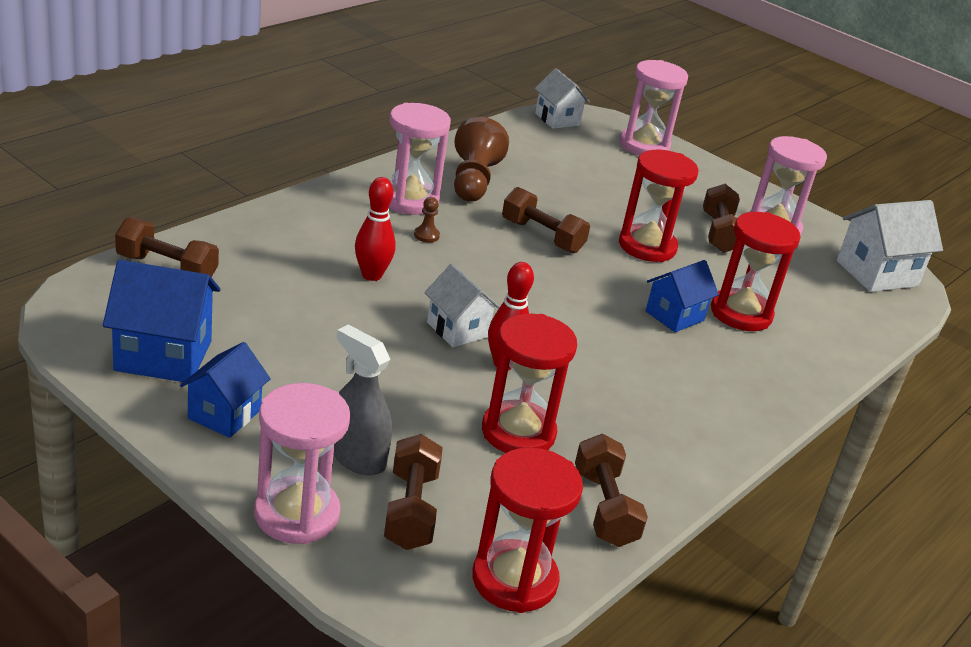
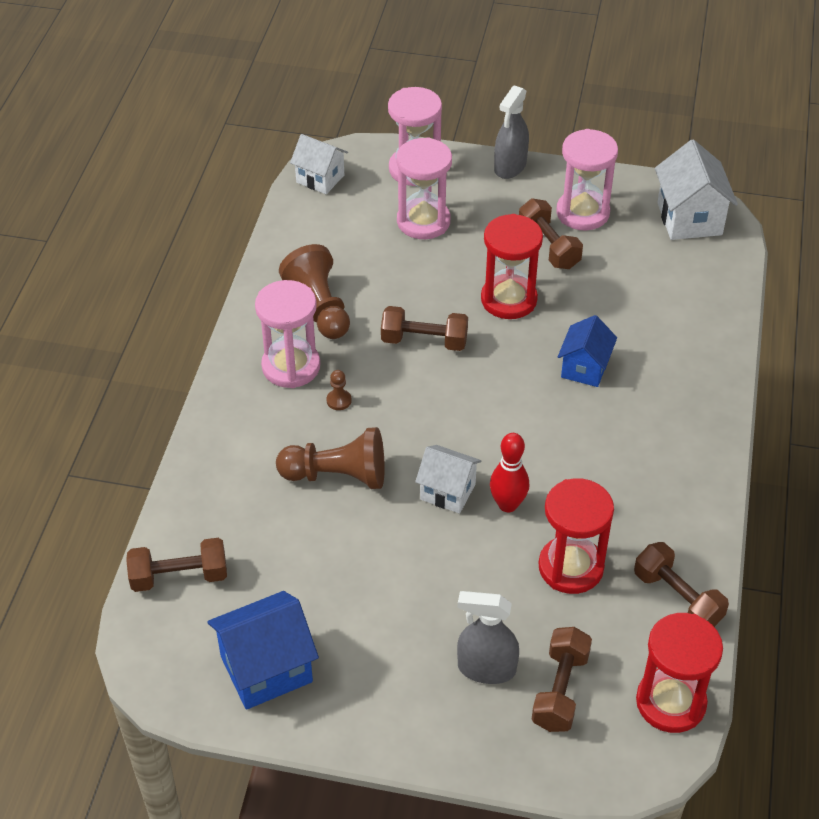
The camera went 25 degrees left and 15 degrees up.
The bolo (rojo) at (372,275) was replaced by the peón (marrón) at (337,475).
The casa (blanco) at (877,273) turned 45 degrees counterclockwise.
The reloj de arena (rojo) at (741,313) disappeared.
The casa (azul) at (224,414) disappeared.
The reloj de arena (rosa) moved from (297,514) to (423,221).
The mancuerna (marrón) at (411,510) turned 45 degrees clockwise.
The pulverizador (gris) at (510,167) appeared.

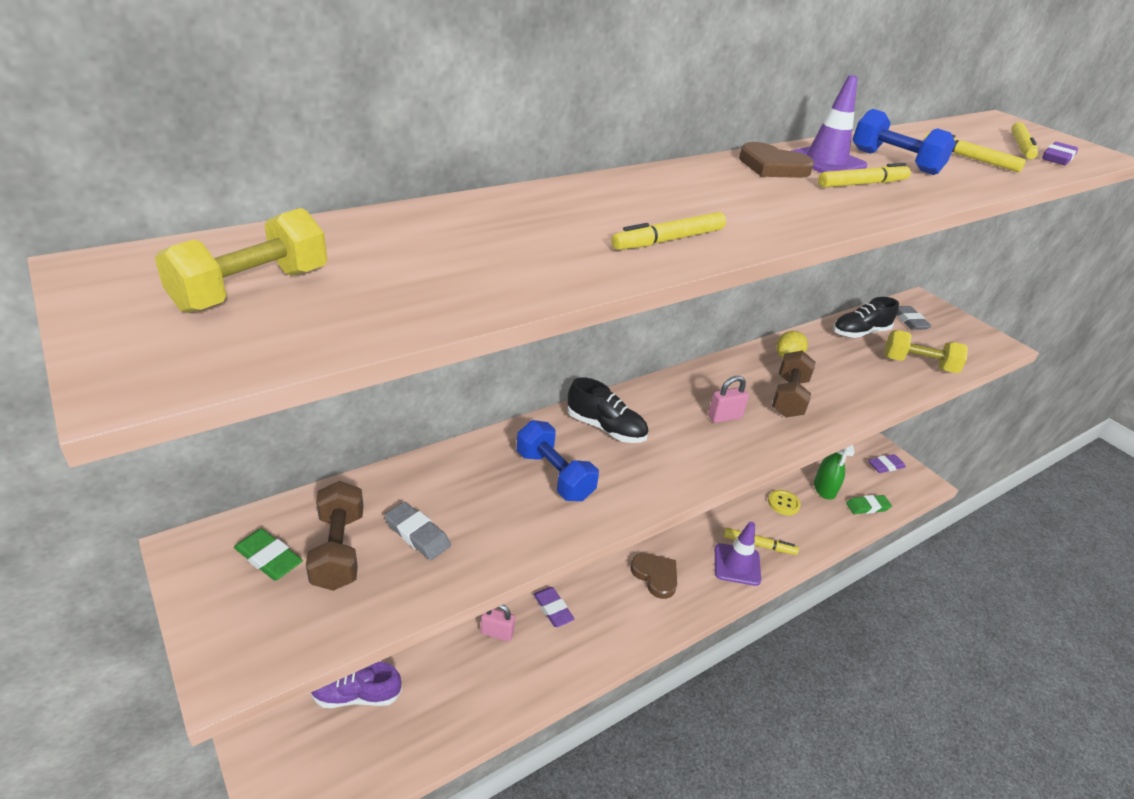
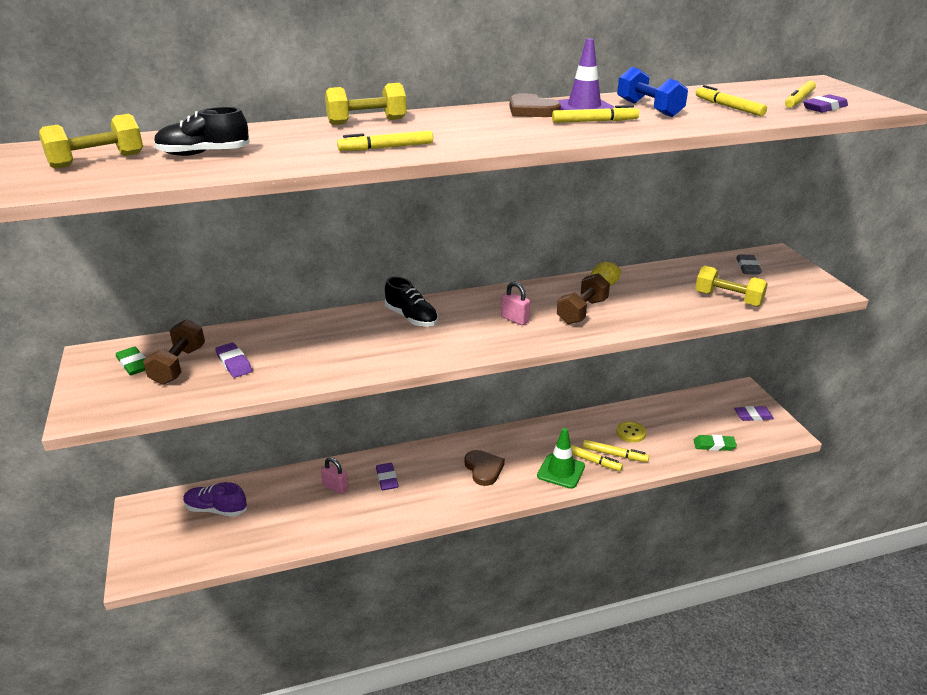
The camera went 20 degrees right and 5 degrees down.
The zapato (negro) moved from (860,333) to (203,154).
The candado (rosa) at (724,417) turned 45 degrees clockwise.
The mancuerna (azul) at (554,475) disappeared.
The pulverizador (verde) at (824,488) disappeared.
The goma de borrar (gris) at (417,534) became the goma de borrar (morado) at (234,363).
The cono de tráfico (morado) at (737,564) became the cono de tráfico (verde) at (561,471).
The mancuerna (amarillo) at (367,122) appeared.
The rotulador (amarillo) at (614,454) appeared.

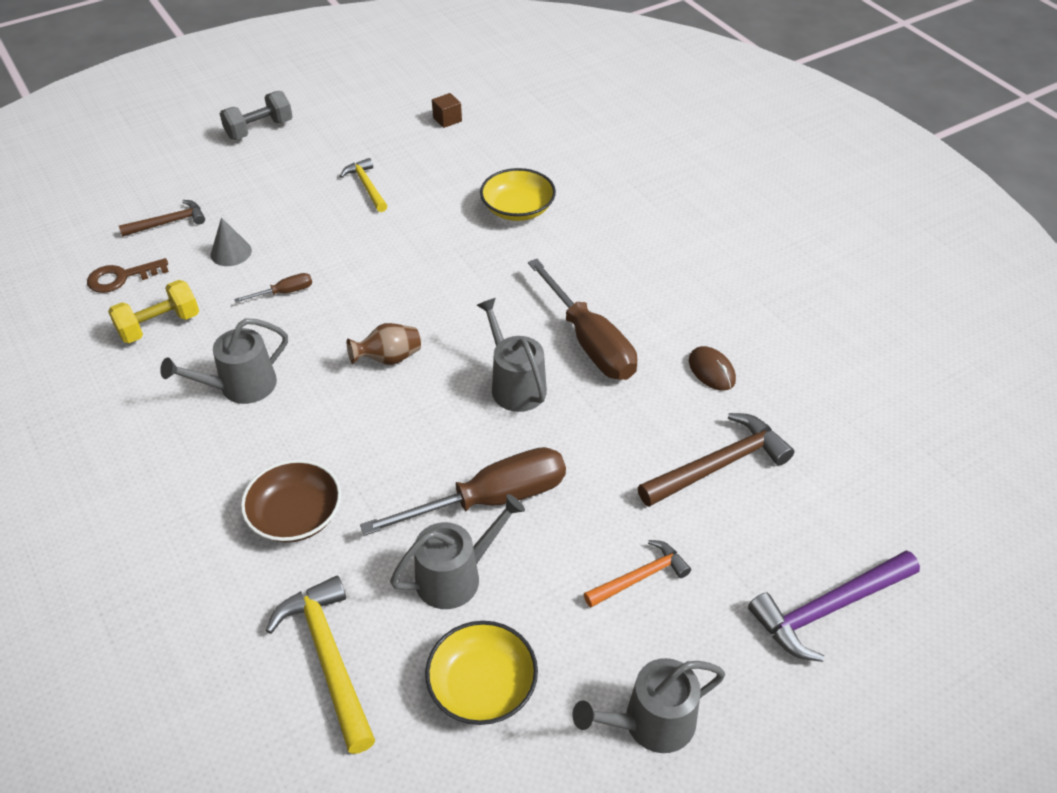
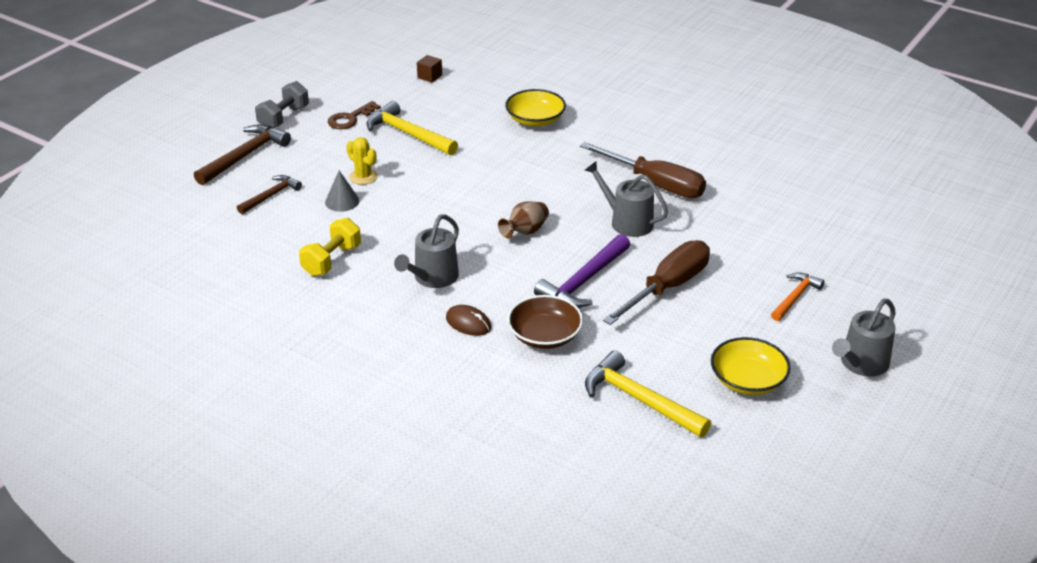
The camera went 25 degrees left and 10 degrees down.
The martillo (amarillo) at (366,186) changed to 1.60 times the size.
The llave (marrón) moved from (121,277) to (350,119).
The destornillador (marrón) at (284,292) disappeared.
The ratón (marrón) moved from (711,371) to (468,323).
The martillo (marrón) moved from (719,465) to (245,156).
The regadera (gris) at (455,576) disappeared.
The martillo (morado) moved from (827,609) to (583,282).
The cactus (amarillo) at (363,177) appeared.

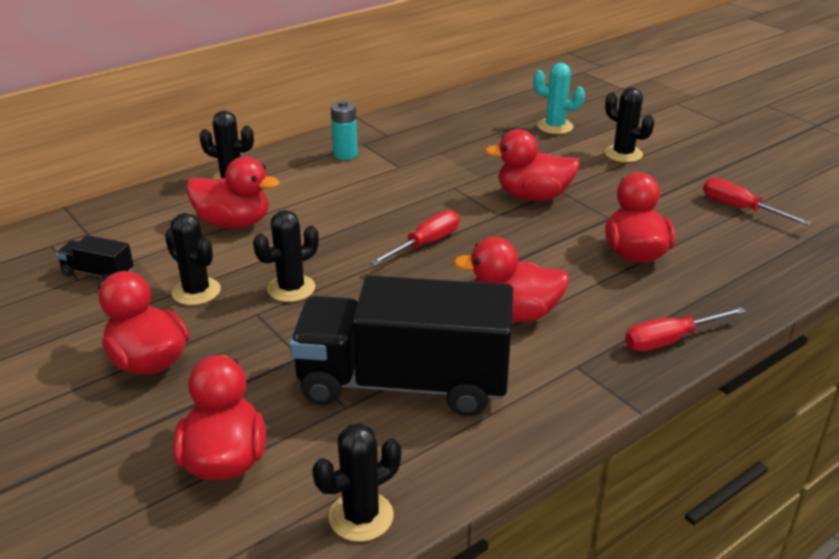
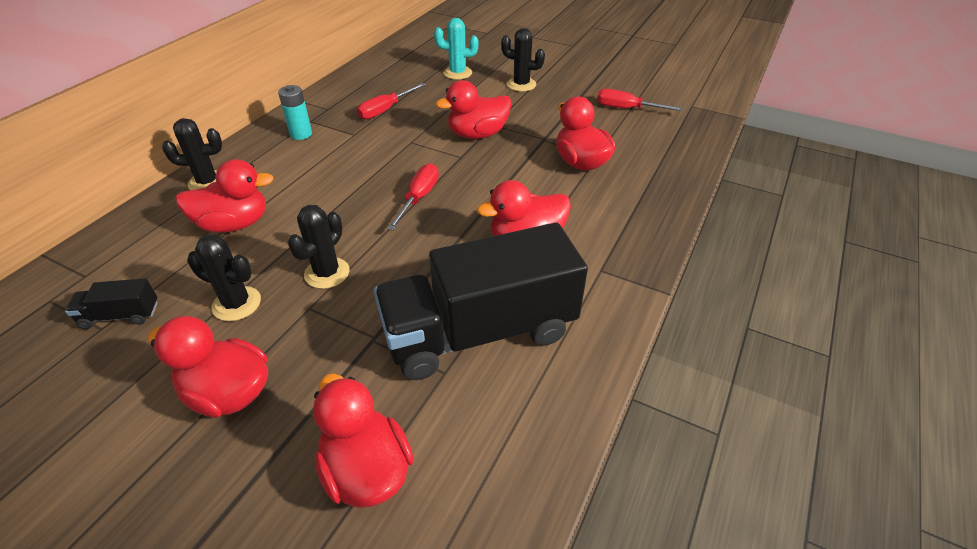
The camera went 25 degrees left and 10 degrees up.
The destornillador (rojo) moved from (670,340) to (385,110).
The cactus (negro) at (361,516) disappeared.

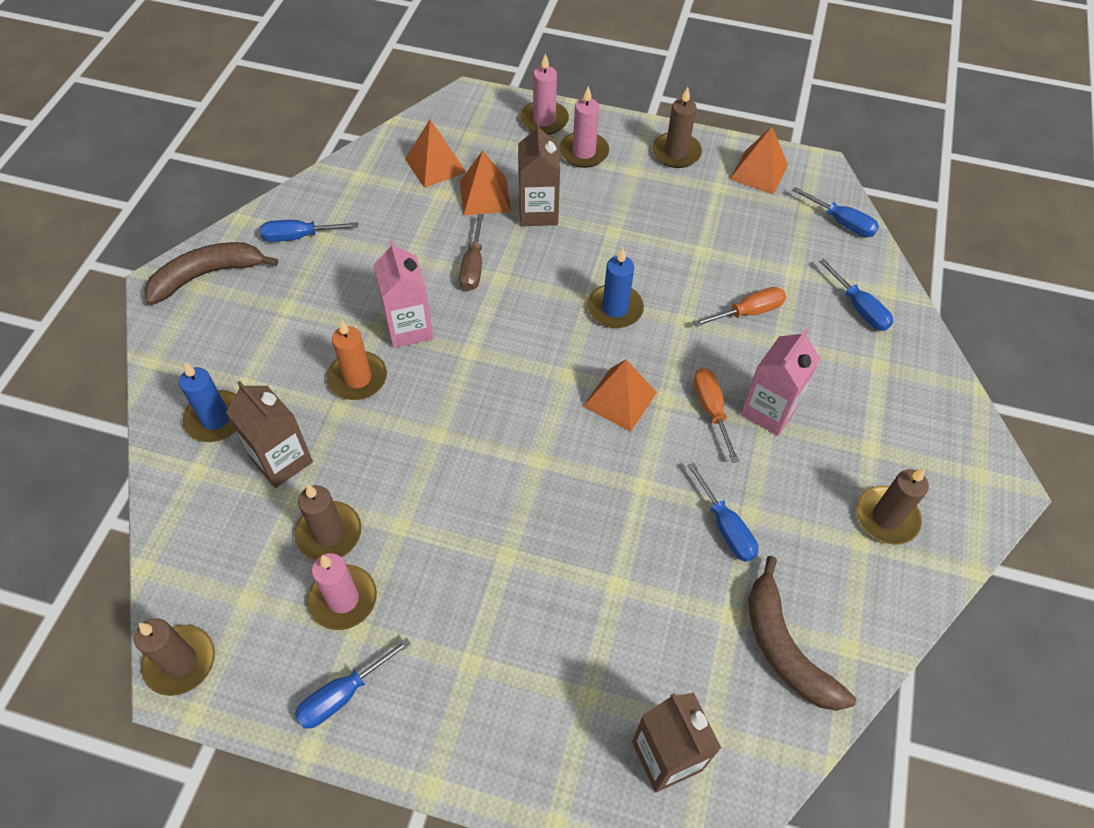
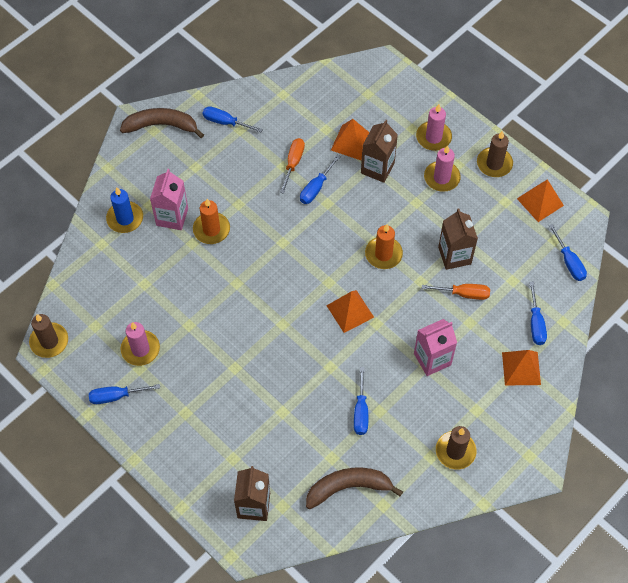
The camera went 30 degrees right and 5 degrees up.
The vela (rosa) moved from (544,120) to (441,178).
The pirámide (naranja) moved from (435,165) to (521,368).
The destornillador (marrón) at (473,266) became the destornillador (azul) at (316,188).
The cartón de leche (rosa) moved from (409,328) to (172,217).
The vela (azul) at (615,309) became the vela (naranja) at (383,254).
The destornillador (naranja) moved from (711,410) to (293,163).
The cartón de leche (marrón) moved from (282,460) to (454,255).
The vela (marrón) at (329,533) disappeared.
The plátano (marrón) at (784,647) turned 75 degrees clockwise.

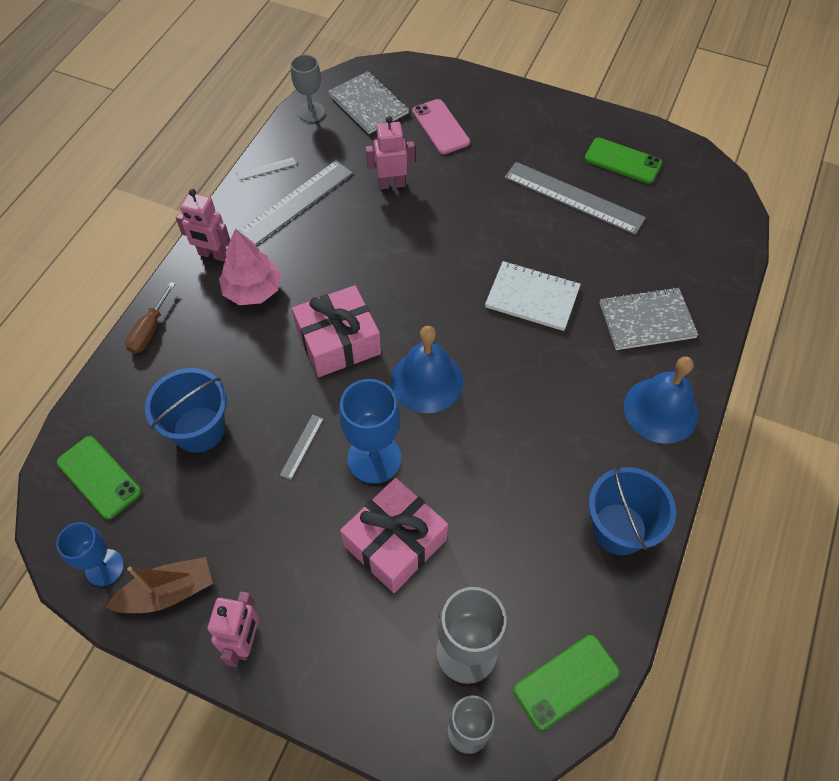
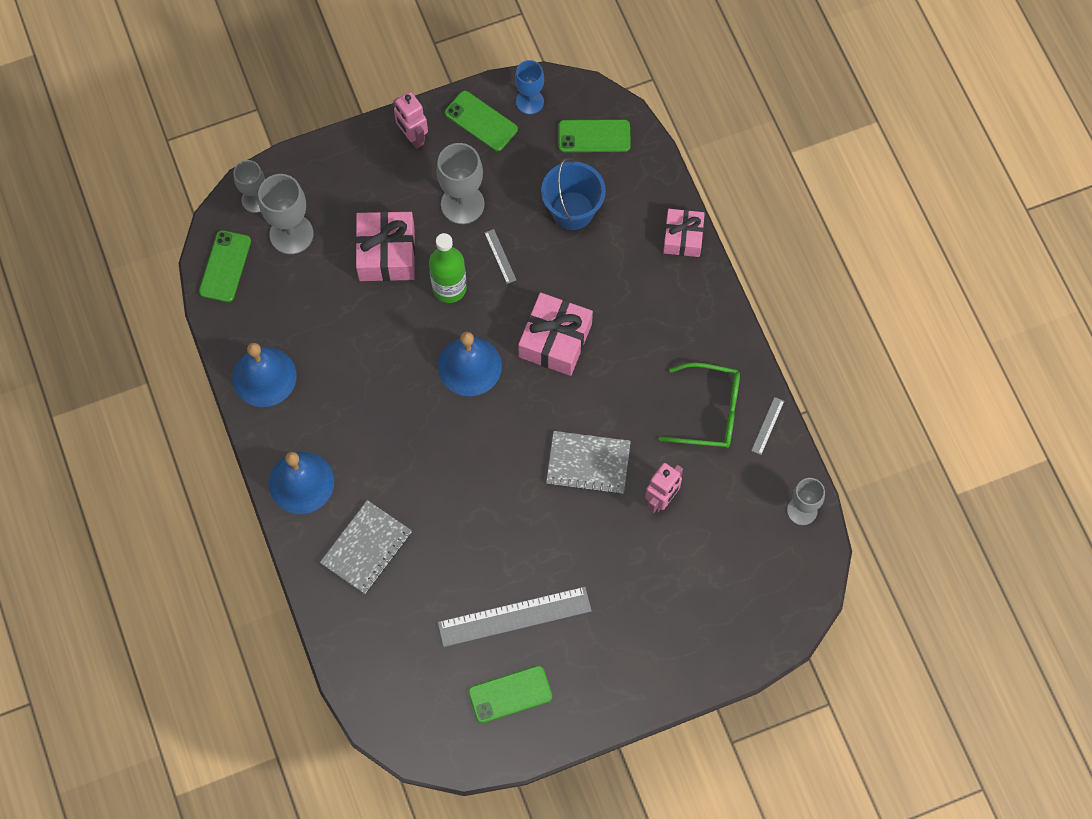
The camera went 135 degrees right and 10 degrees up.
The cuaderno (gris) moved from (368,104) to (588,463).
The móvil (rosa) at (440,127) disappeared.
The regla (gris) at (292,206) was replaced by the gafas (verde) at (709,412).
The robot (rosa) at (213,254) disappeared.
The árbol (rosa) at (253,290) disappeared.
The cuaderno (blanco) at (532,297) disappeared.
The destornillador (marrón) at (149,330) was replaced by the regalo (rosa) at (683,237).
The copa (azul) at (374,458) was replaced by the botella (verde) at (449,288).
The balde (azul) at (619,528) was replaced by the campana (azul) at (264,376).
The barco (marrón) at (168,592) was replaced by the móvil (verde) at (481,121).
The copa (gris) at (462,204) appeared.

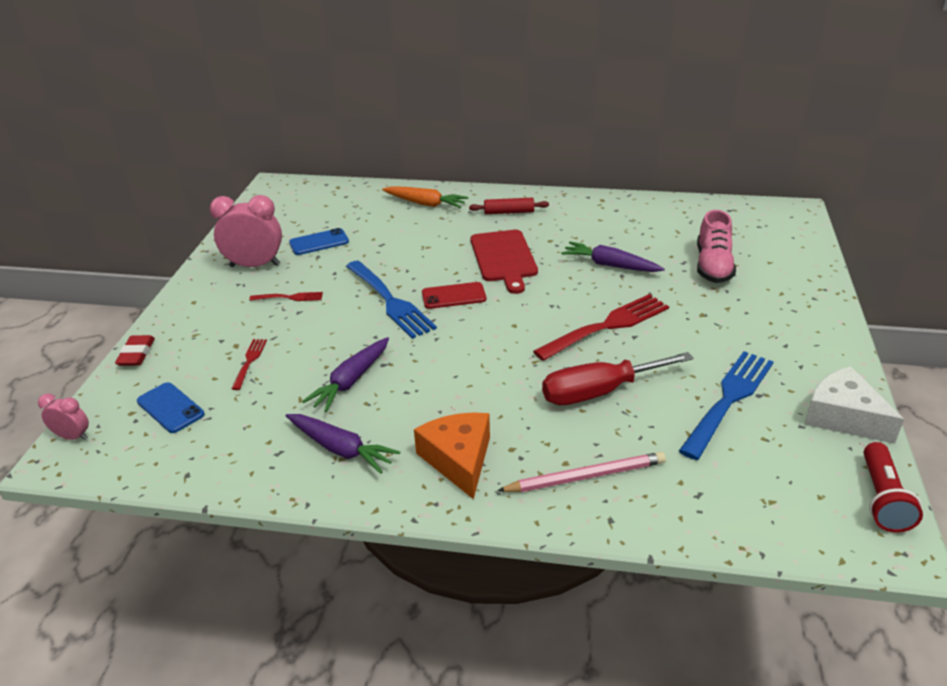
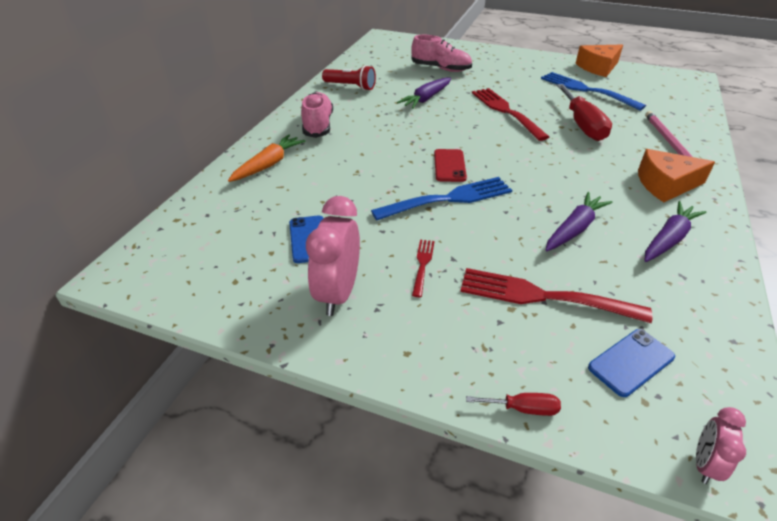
The camera went 80 degrees left and 5 degrees up.
The rodillo (rojo) at (509,212) was replaced by the zapato (rosa) at (318,125).
The tabla de cortar (rojo) at (504,258) disappeared.
The goma de borrar (rojo) at (136,354) was replaced by the destornillador (rojo) at (523,408).
The zanahoria (morado) at (351,381) turned 90 degrees counterclockwise.
The tenedor (rojo) at (249,361) changed to 2.05 times the size.
The queso (blanco) at (843,416) became the queso (naranja) at (598,67).
The lámpara de mano (rojo) moved from (882,499) to (351,87).

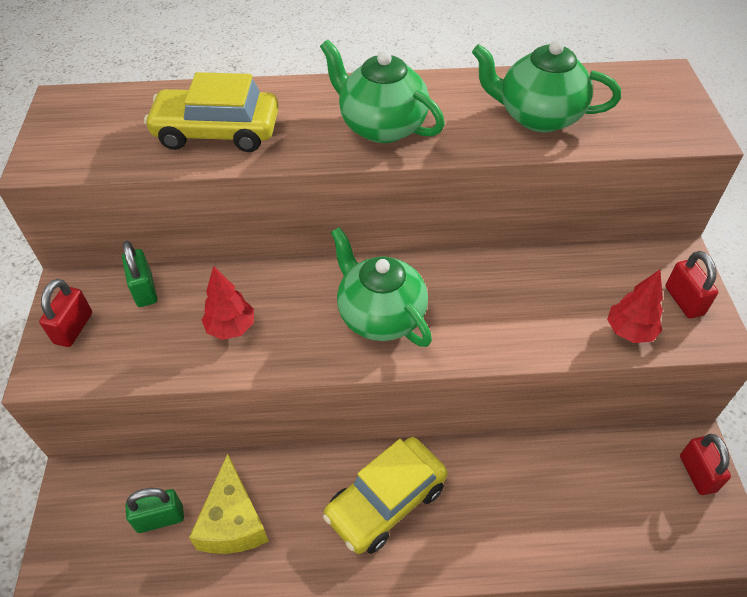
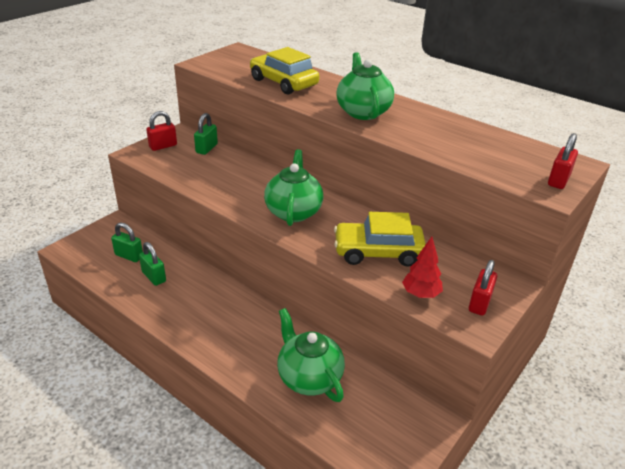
The camera went 40 degrees right and 15 degrees down.
The tetera (verde) moved from (537,117) to (309,377).
The árbol (rojo) at (231,328) disappeared.
The candado (rojo) moved from (697,473) to (558,180).
The coche (amarillo) moved from (386,501) to (378,252).
The queso (amarillo) at (233,521) was replaced by the candado (verde) at (154,277).

